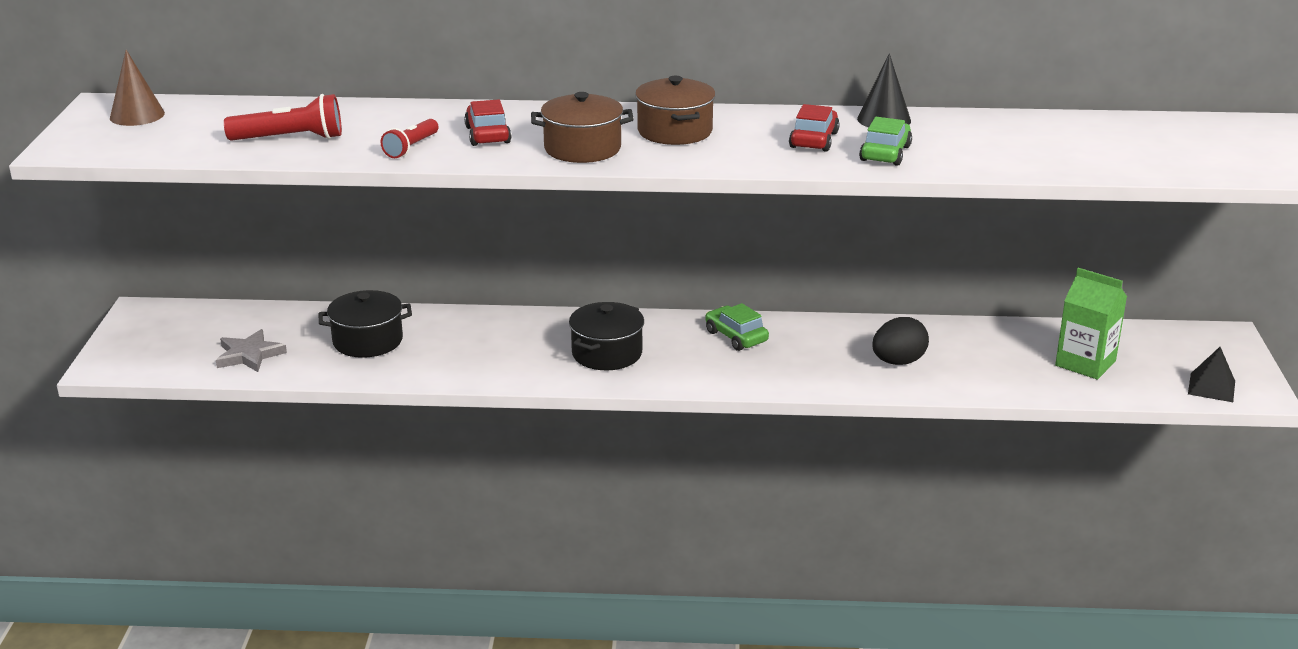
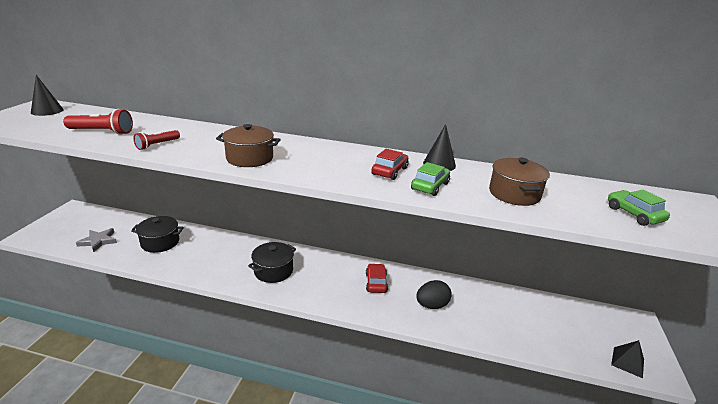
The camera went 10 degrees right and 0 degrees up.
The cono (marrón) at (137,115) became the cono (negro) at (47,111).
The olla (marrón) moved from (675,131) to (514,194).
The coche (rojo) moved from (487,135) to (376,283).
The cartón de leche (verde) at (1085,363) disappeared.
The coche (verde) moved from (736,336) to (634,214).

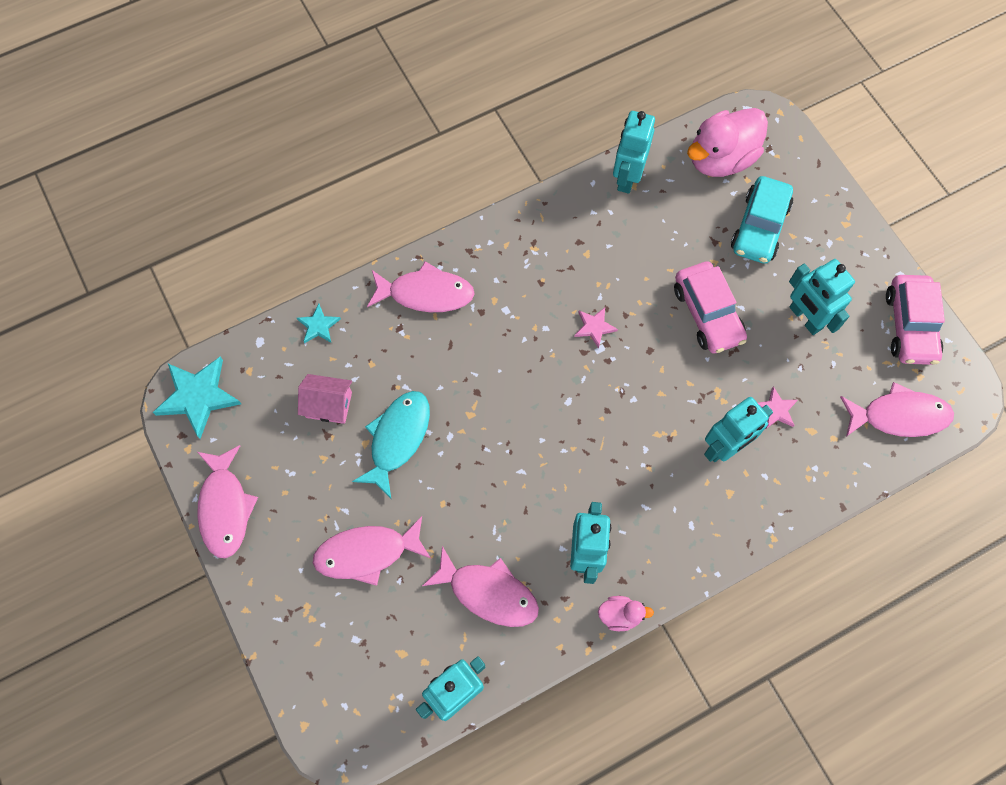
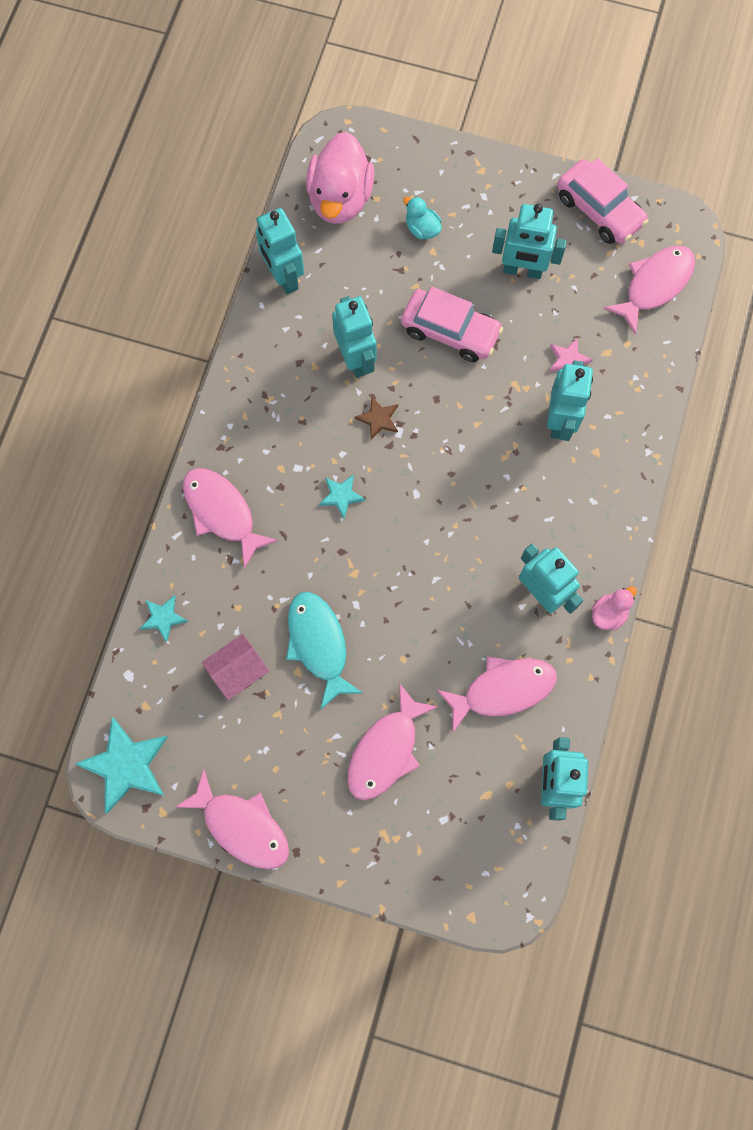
The camera went 45 degrees left and 5 degrees up.
The coche (turquesa) at (759,227) was replaced by the pato (turquesa) at (422,229).
The pez (rosa) at (426,293) turned 90 degrees counterclockwise.
The estrella (rosa) at (594,327) became the estrella (marrón) at (378,419).
The robot (turquesa) at (356,359) appeared.
The estrella (turquesa) at (341,496) appeared.

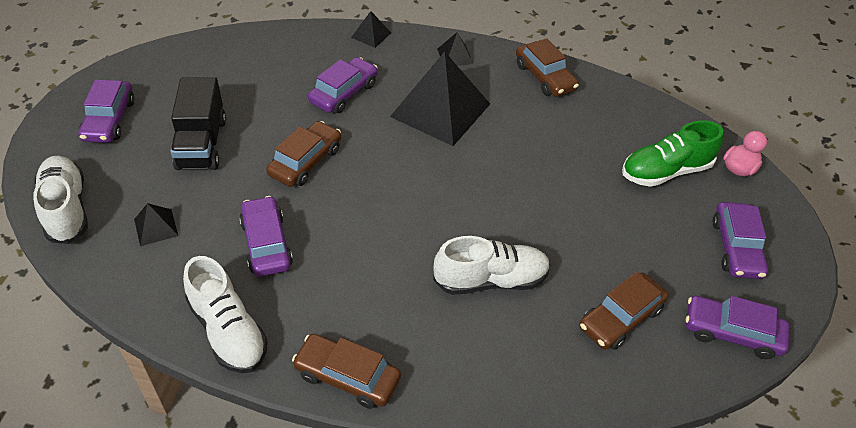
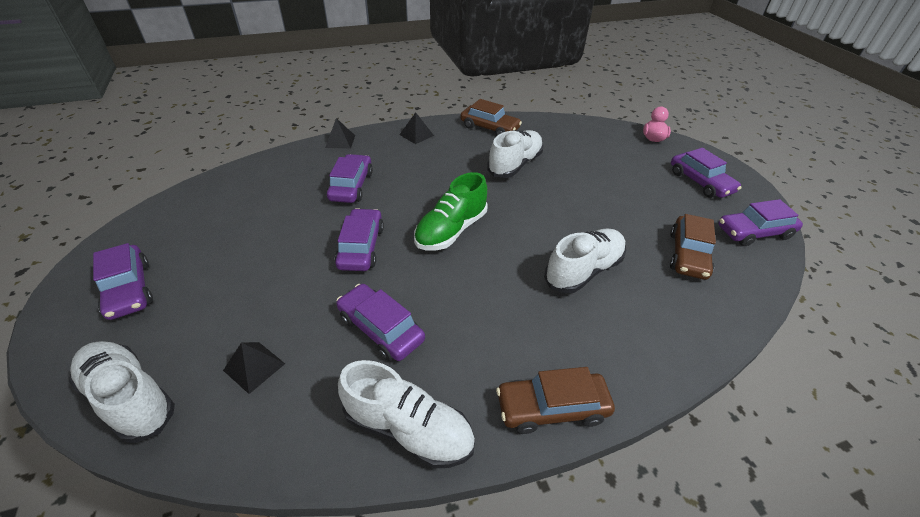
The camera went 30 degrees left and 5 degrees down.
The pirámide (negro) at (440,110) disappeared.
The camión (negro) at (201,144) disappeared.
The zapato (verde) moved from (665,171) to (451,230).
The coche (marrón) at (305,161) became the coche (morado) at (361,247).
The zapato (blanco) at (515,165) appeared.

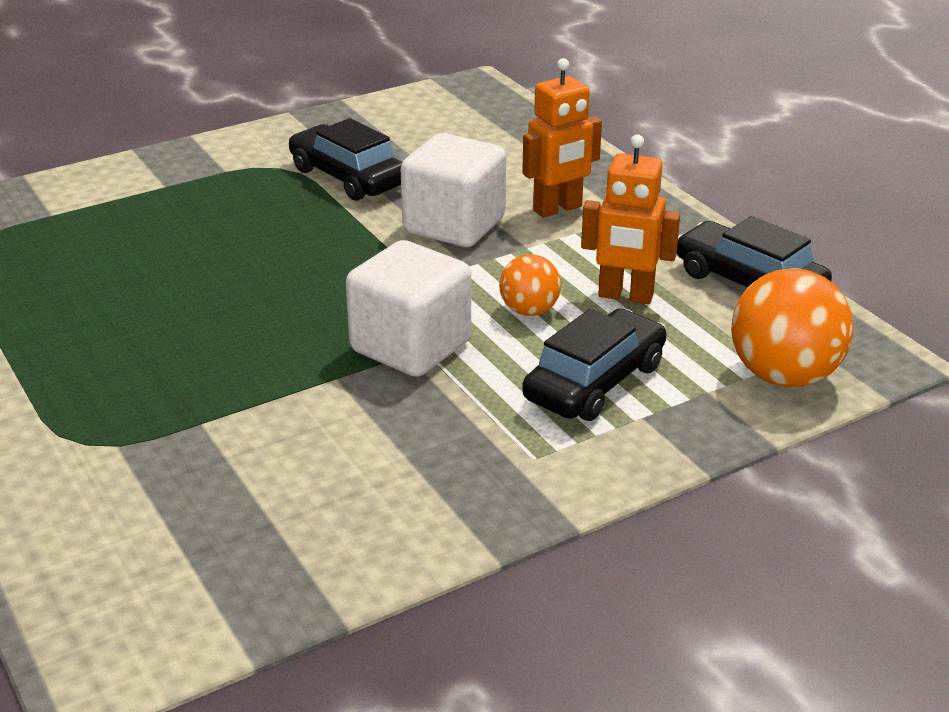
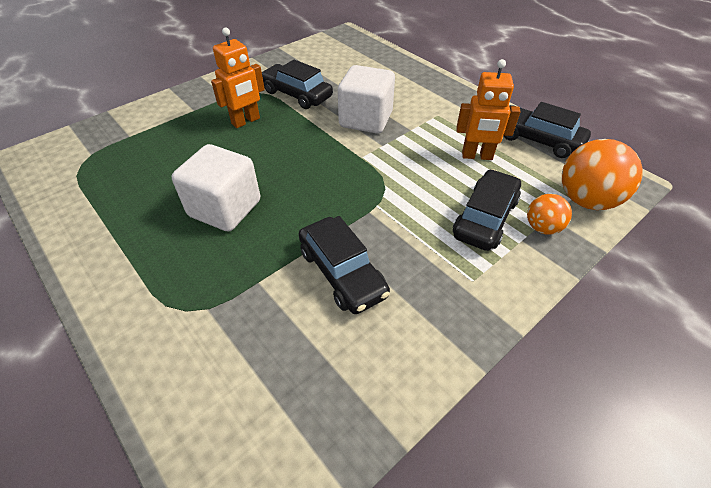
The camera went 10 degrees left and 15 degrees up.
The robot (naranja) moved from (558,209) to (246,121).
The cubo (blanco) moved from (410,346) to (225,208).
The pelota (naranja) moved from (529,310) to (542,227).
The coche (negro) at (342,272) appeared.

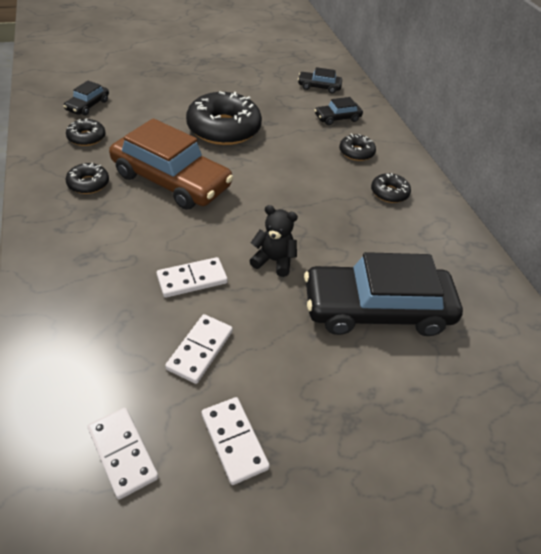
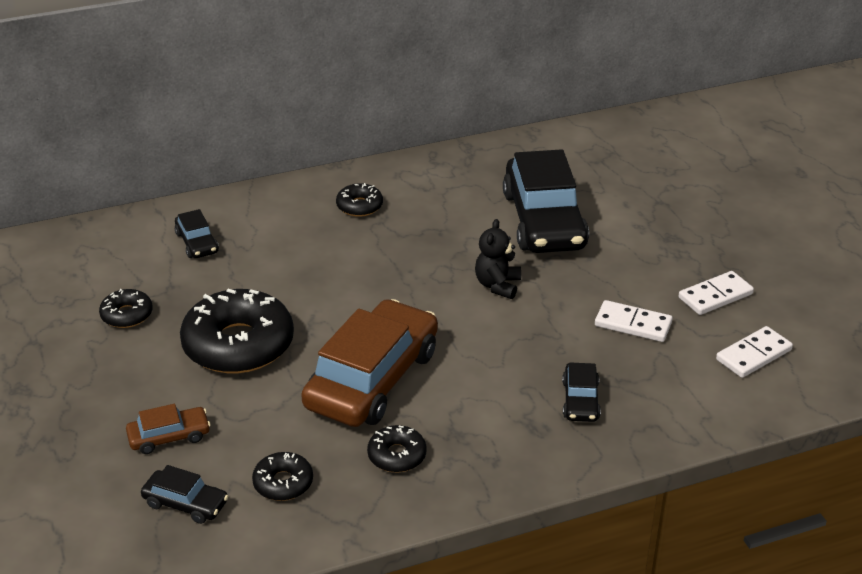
The camera went 90 degrees left and 10 degrees down.
The coche (negro) moved from (319,87) to (580,400).
The rosquilla (negro) moved from (356,152) to (127,315).
The ficha de dominó (blanco) at (192,279) disappeared.
The coche (marrón) at (169,437) appeared.

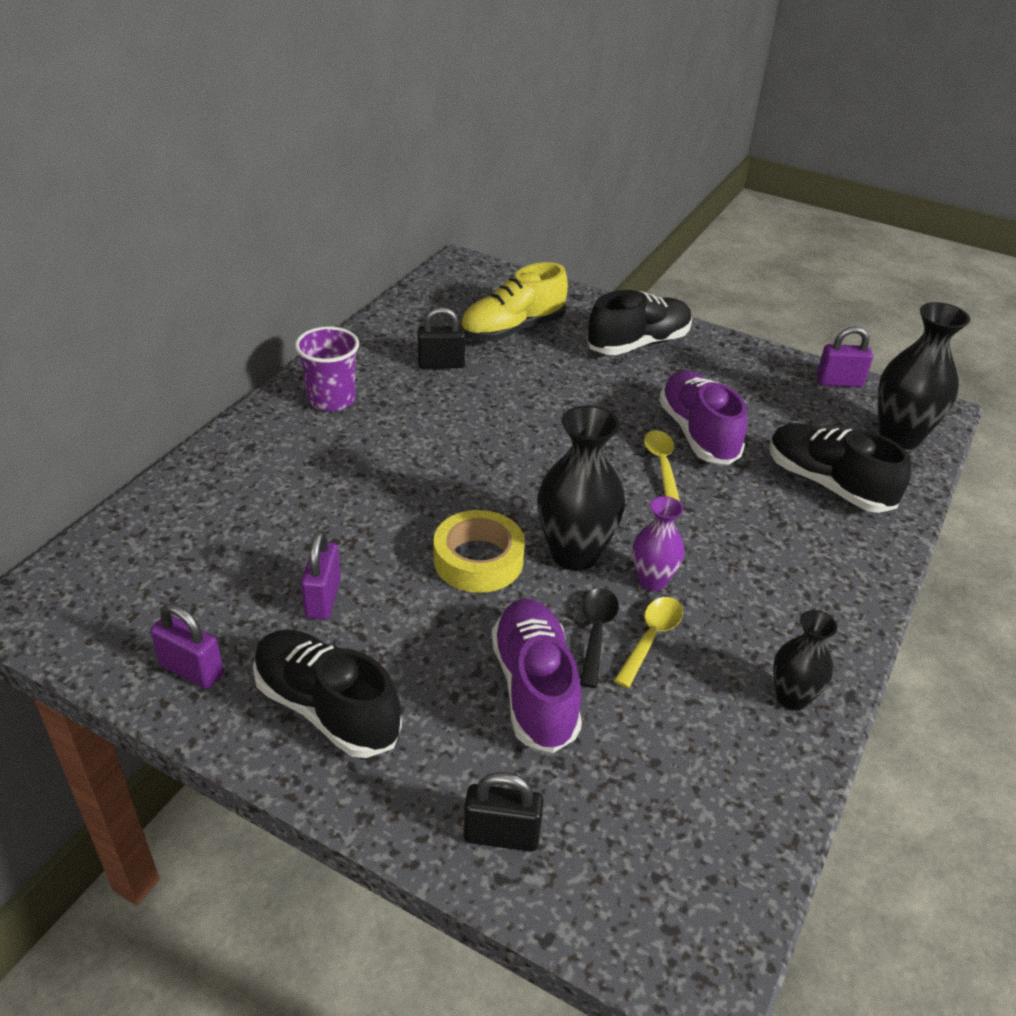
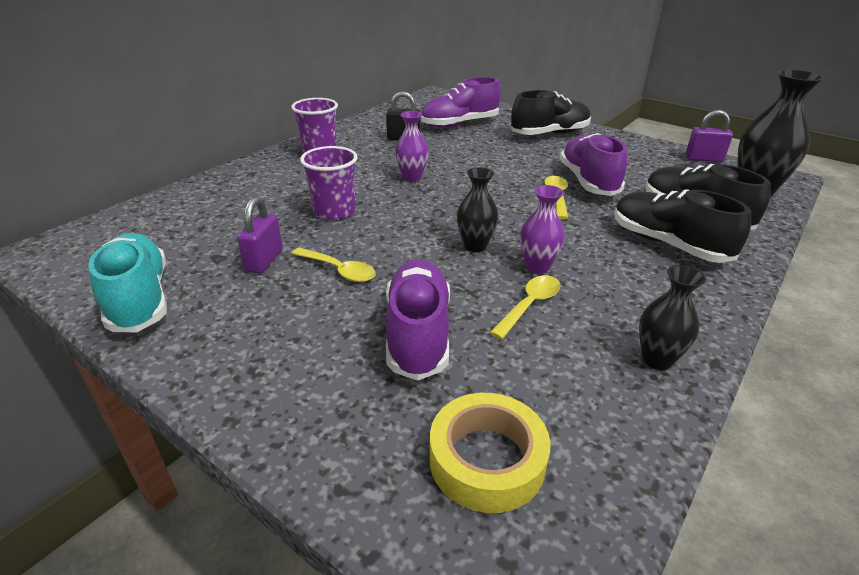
The camera went 10 degrees right and 5 degrees down.
The zapato (amarillo) at (512,330) became the zapato (morado) at (459,124).
The florero (negro) at (574,554) changed to 0.59 times the size.
The cinta adhesiva (amarillo) moved from (478,560) to (487,460).
The cuchara (negro) at (596,633) disappeared.
The candado (morado) at (192,670) was replaced by the zapato (turquesa) at (139,299).
The zapato (negro) moved from (326,708) to (668,244).
The candado (negro) at (501,836) disappeared.
The florero (morado) at (412,178) appeared.
The vaso (morado) at (334,211) appeared.
The cuchara (amarillo) at (339,270) appeared.

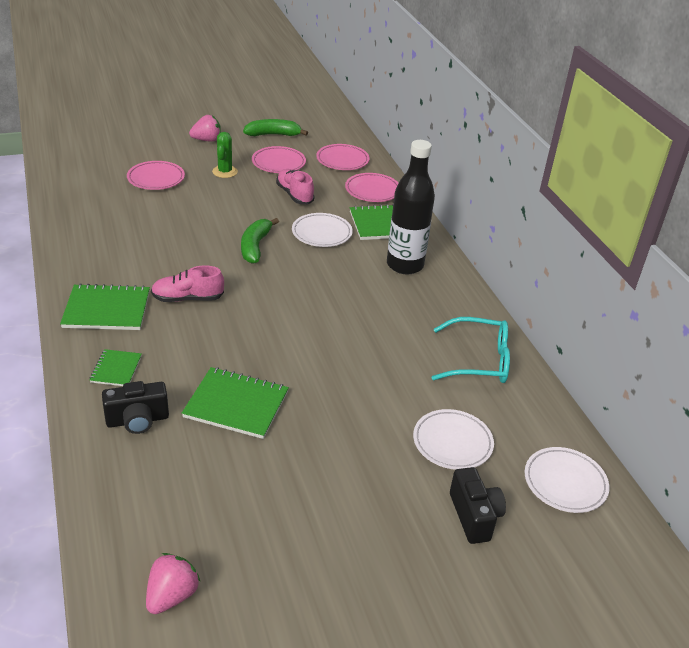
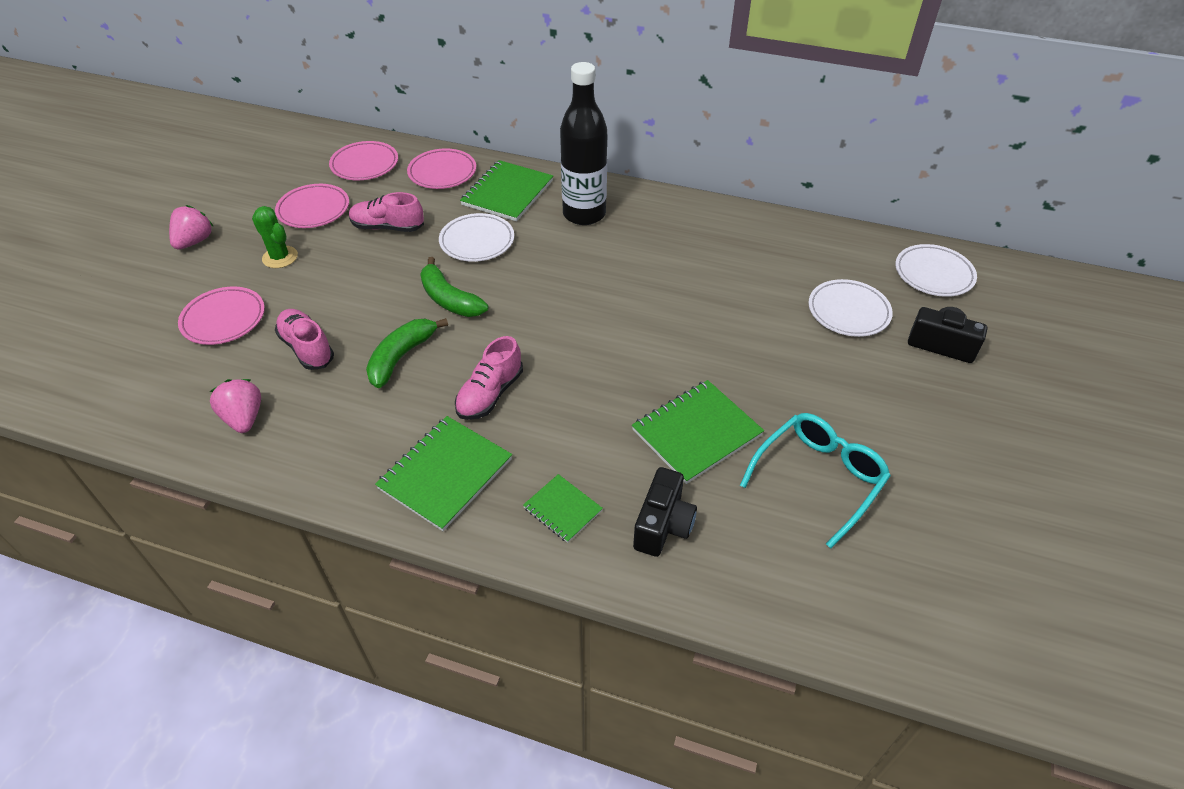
The camera went 50 degrees left and 10 degrees up.
The plátano (verde) moved from (273,134) to (401,357).
The gafas (turquesa) moved from (479,360) to (819,478).
The fresa (rosa) moved from (172,596) to (244,418).
The zapato (rosa) at (307,348) appeared.

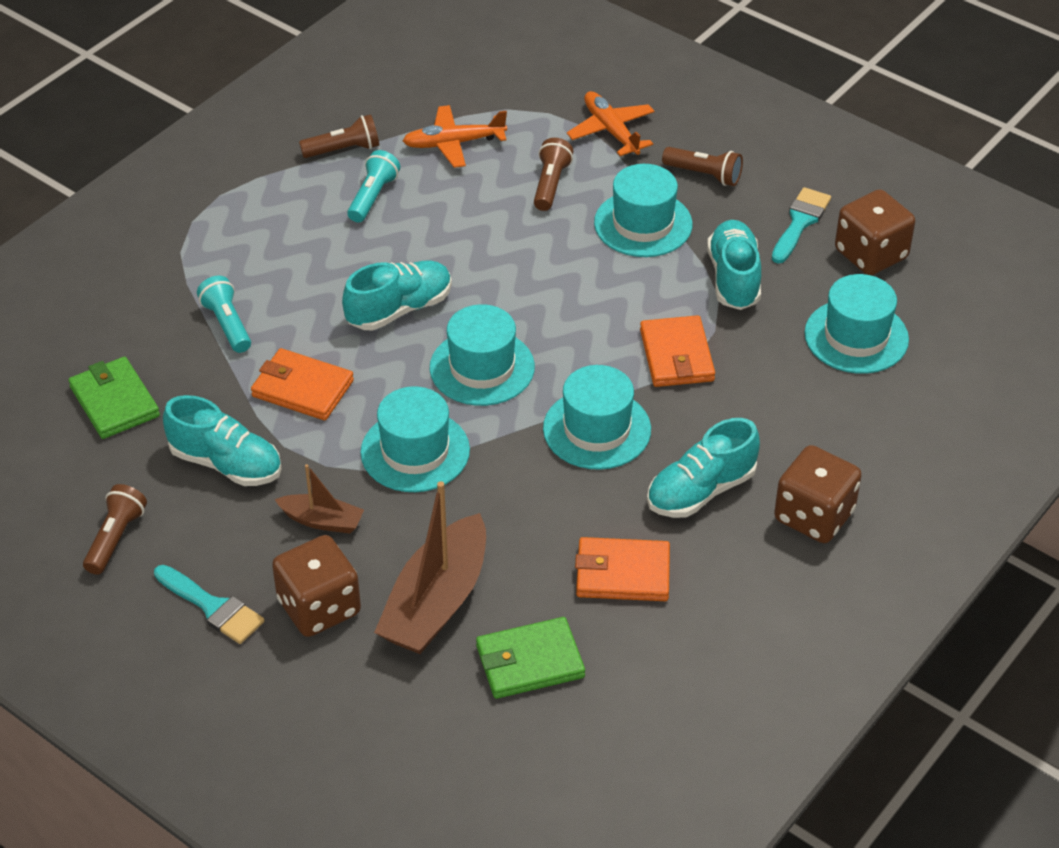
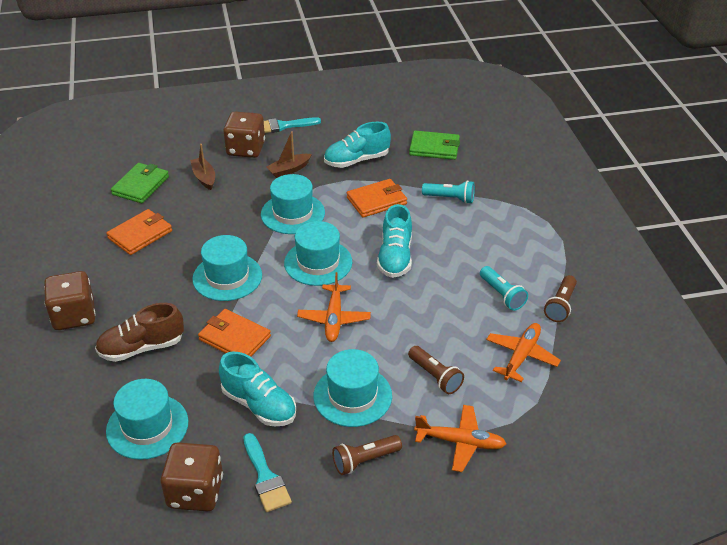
The camera went 130 degrees right and 5 degrees down.
The zapato (turquesa) at (701,491) disappeared.
The barco (marrón) at (436,602) changed to 0.52 times the size.
The lámpara de mano (marrón) at (116,538) disappeared.
The avión (naranja) at (334,318) appeared.
The zapato (marrón) at (141,348) appeared.

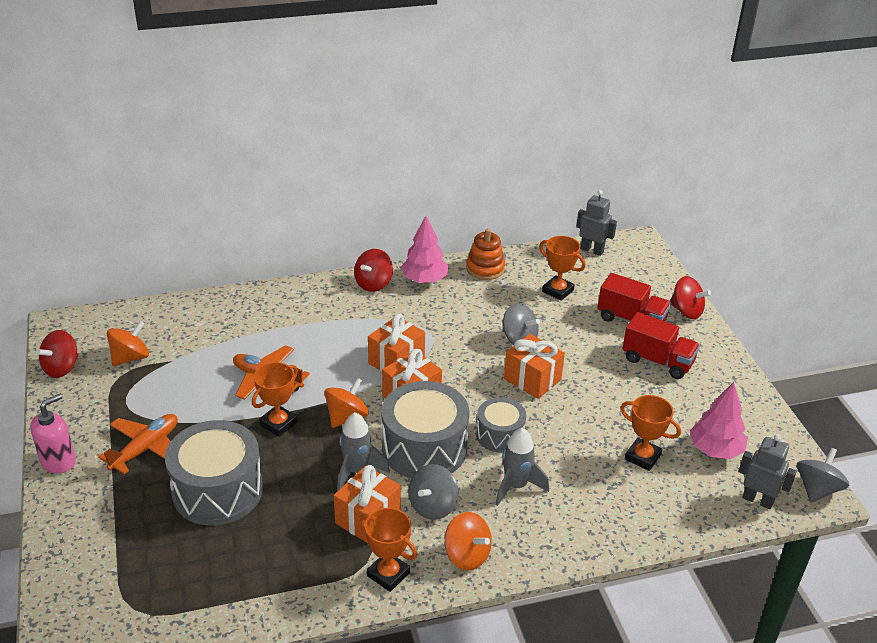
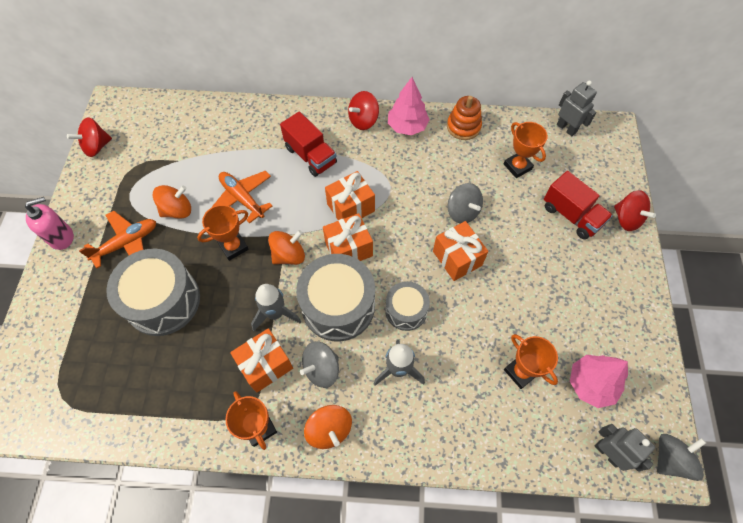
The camera went 20 degrees right and 25 degrees up.
The camión (rojo) moved from (657,361) to (311,156).
The peonza (naranja) moved from (130,358) to (177,210).

